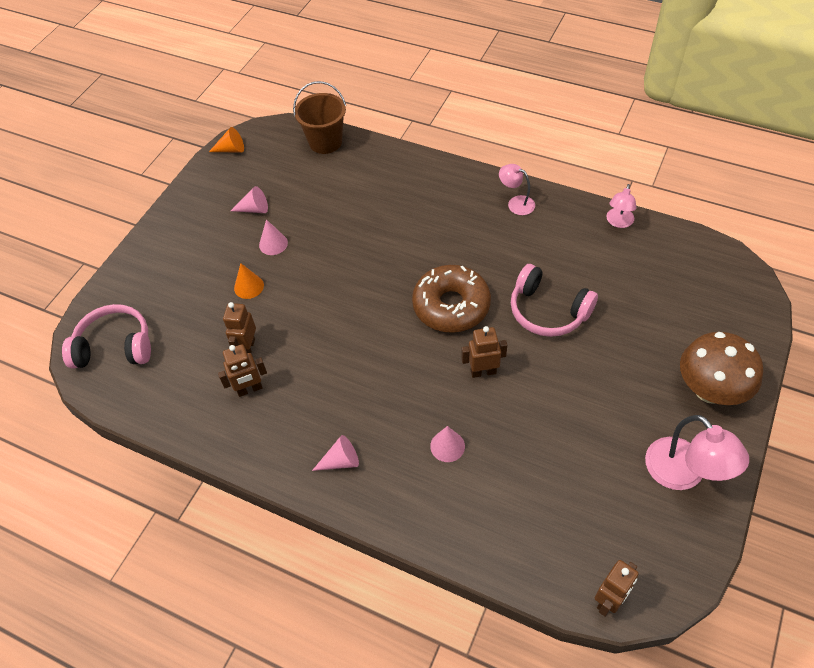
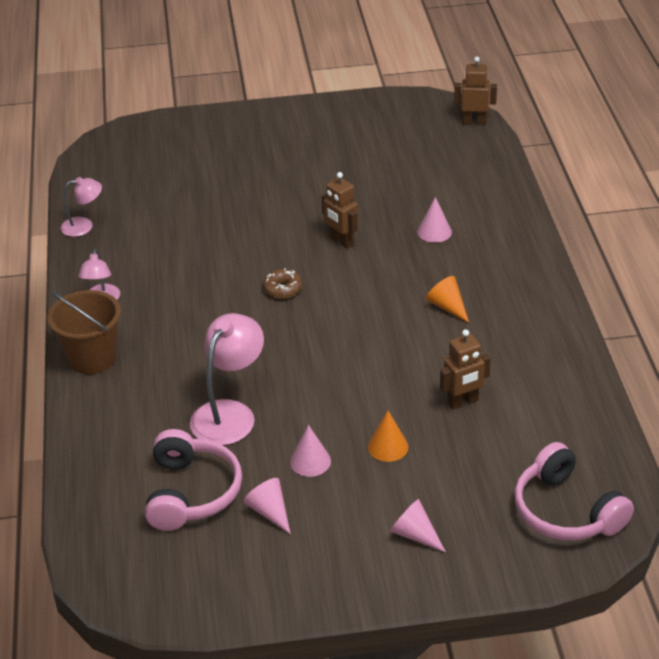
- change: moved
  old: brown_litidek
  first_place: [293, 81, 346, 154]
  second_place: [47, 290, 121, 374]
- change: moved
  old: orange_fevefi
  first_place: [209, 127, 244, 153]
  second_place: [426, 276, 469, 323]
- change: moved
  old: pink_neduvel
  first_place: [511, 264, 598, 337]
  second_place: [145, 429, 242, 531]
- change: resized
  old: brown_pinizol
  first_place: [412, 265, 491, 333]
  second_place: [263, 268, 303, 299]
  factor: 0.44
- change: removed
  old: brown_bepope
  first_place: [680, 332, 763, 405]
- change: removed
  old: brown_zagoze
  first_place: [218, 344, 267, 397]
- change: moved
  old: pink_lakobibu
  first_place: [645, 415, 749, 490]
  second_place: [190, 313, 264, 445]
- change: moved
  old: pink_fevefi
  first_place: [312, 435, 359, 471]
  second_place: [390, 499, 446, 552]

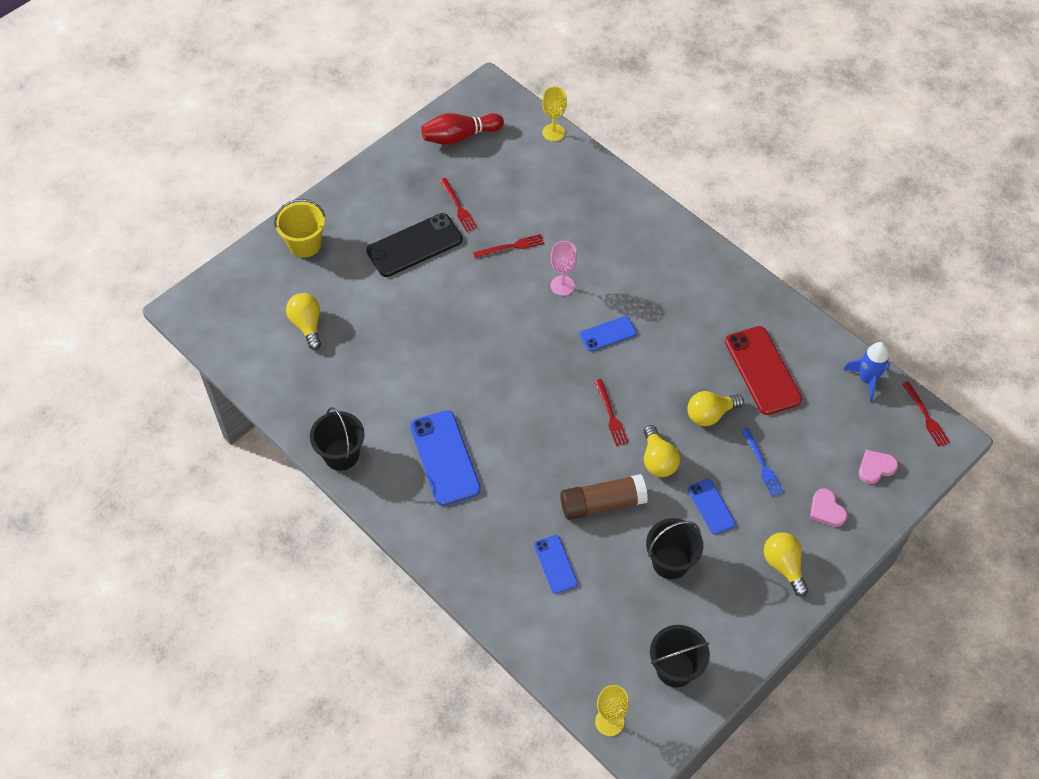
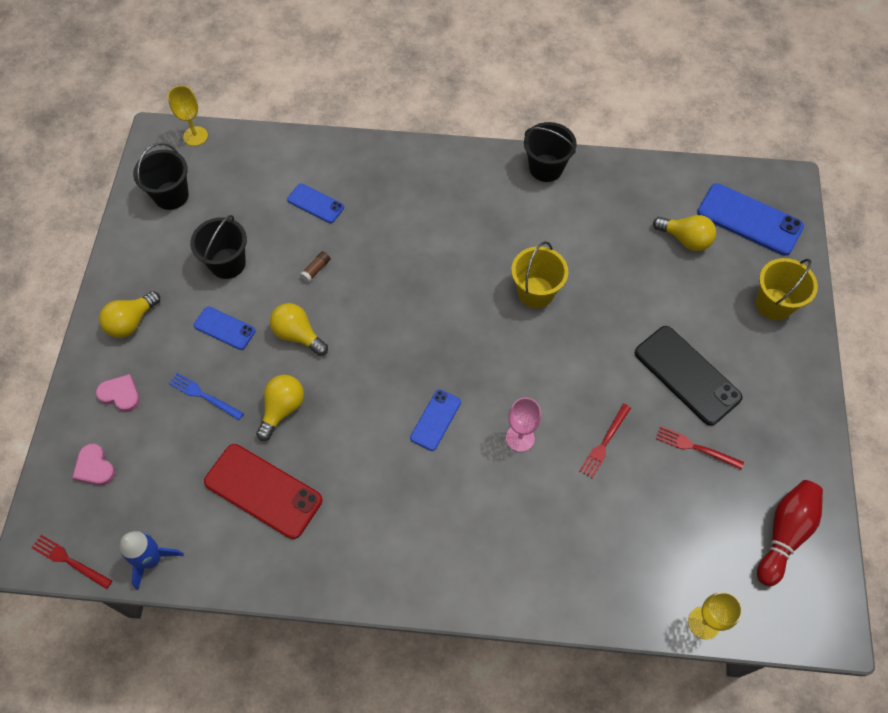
- change: turned
  old: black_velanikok
  first_place: [366, 213, 463, 277]
  second_place: [635, 326, 743, 426]
  degrees: -60
- change: removed
  old: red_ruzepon
  first_place: [594, 379, 629, 446]
- change: moved
  old: blue_velanikok
  first_place: [410, 410, 481, 506]
  second_place: [697, 183, 804, 256]
- change: turned
  old: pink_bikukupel
  first_place: [859, 450, 898, 484]
  second_place: [72, 444, 115, 486]
  degrees: 120
- change: resized
  old: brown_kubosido
  first_place: [560, 474, 648, 520]
  second_place: [300, 251, 331, 282]
  factor: 0.41
- change: turned
  old: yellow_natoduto
  first_place: [764, 532, 808, 597]
  second_place: [99, 291, 160, 338]
  degrees: 105
- change: added
  new: yellow_litidek
  second_place: [511, 241, 568, 308]

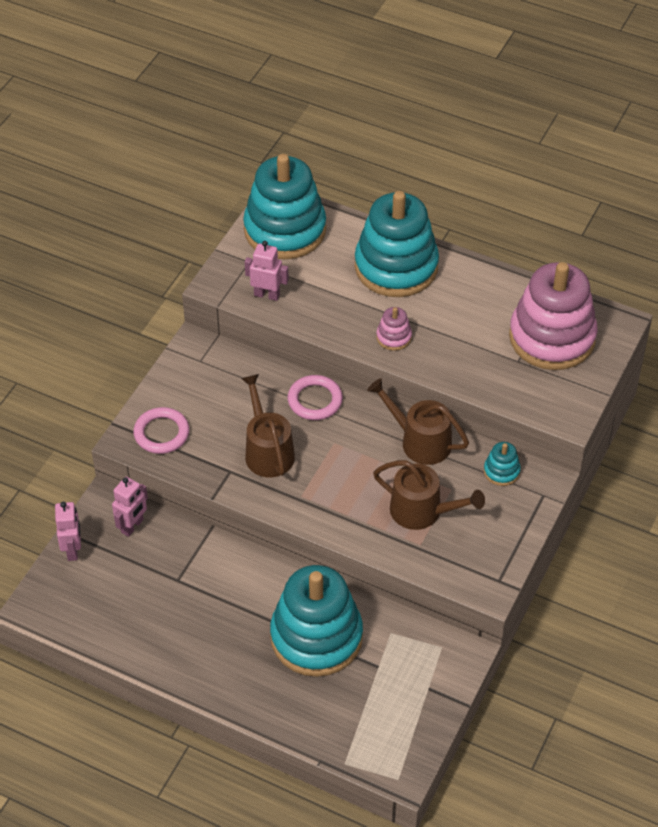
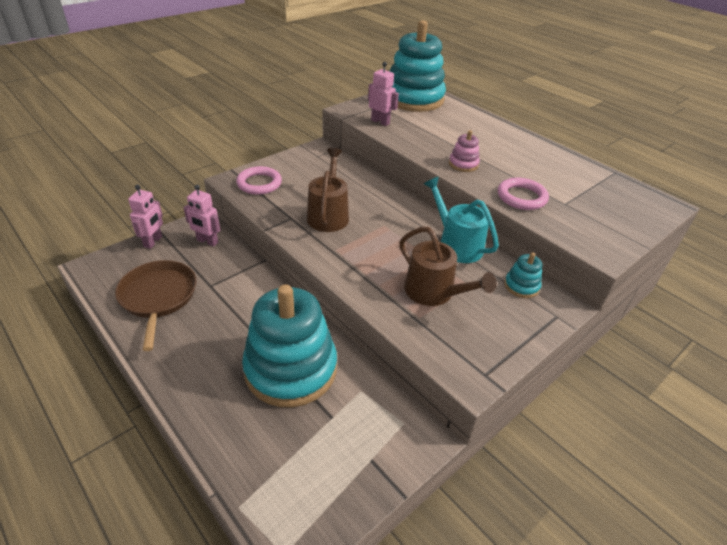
- change: removed
  old: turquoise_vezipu
  first_place: [355, 191, 439, 297]
- change: removed
  old: pink_vezipu
  first_place: [509, 262, 598, 370]
- change: moved
  old: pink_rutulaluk
  first_place: [288, 375, 343, 420]
  second_place: [498, 178, 549, 210]
- change: recoloured
  old: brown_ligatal
  new: turquoise_ligatal
  first_place: [367, 378, 469, 465]
  second_place: [424, 177, 499, 263]
- change: turned
  old: pink_zagoze
  first_place: [112, 477, 148, 537]
  second_place: [184, 185, 220, 247]
  degrees: 60
- change: added
  new: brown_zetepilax
  second_place: [115, 260, 197, 351]

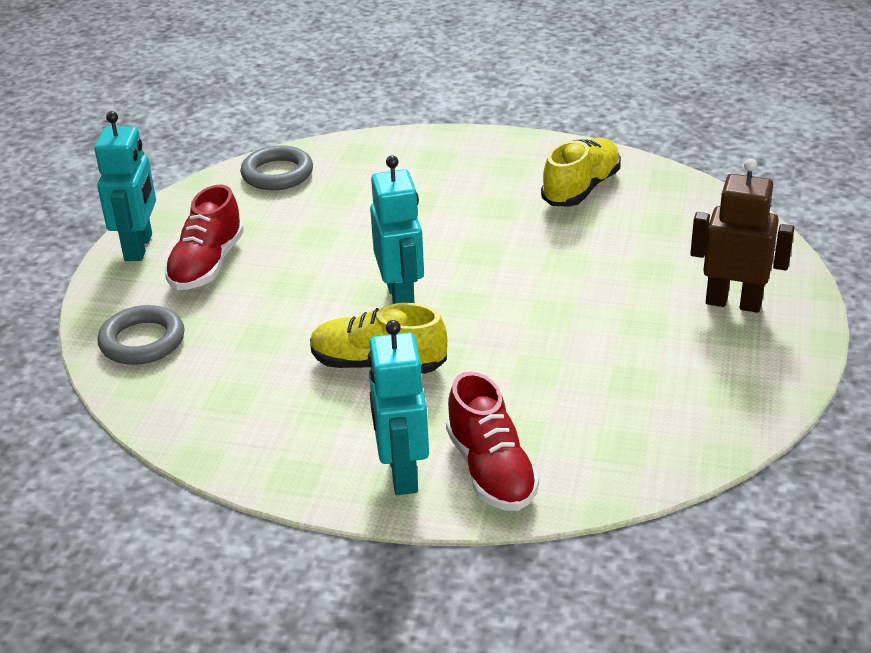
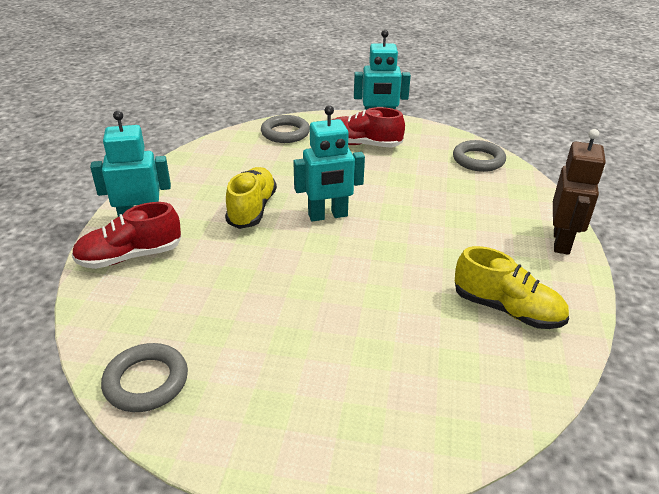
- change: moved
  old: brown_zagoze
  first_place: [690, 159, 794, 313]
  second_place: [553, 129, 606, 255]
- change: added
  new: grey_rutulaluk
  second_place: [101, 343, 188, 412]

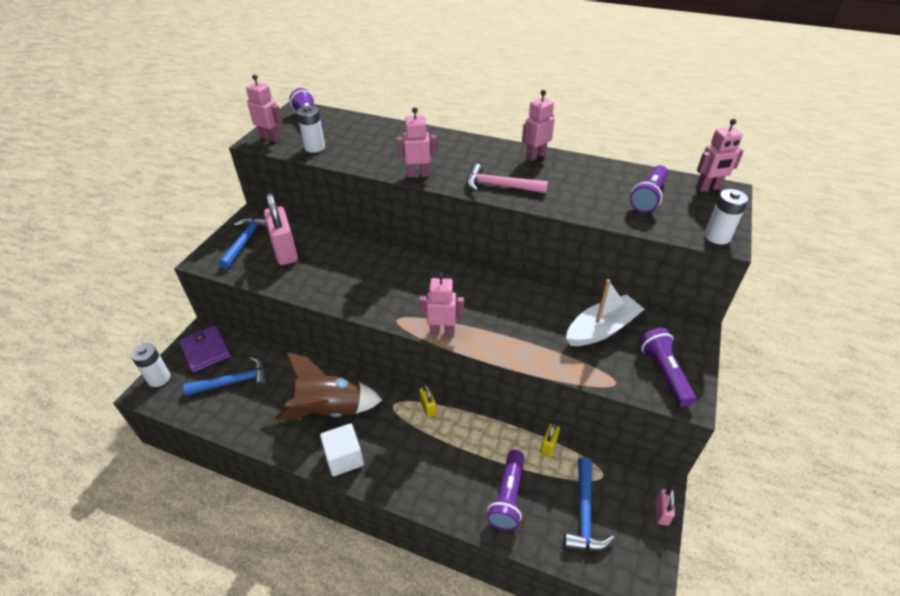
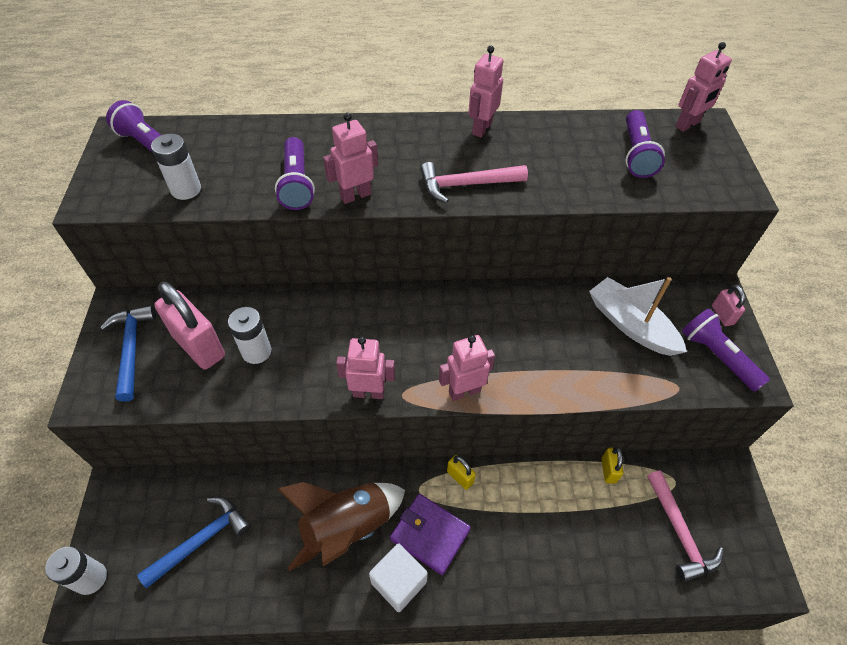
- change: moved
  old: pink_zagoze
  first_place: [246, 74, 282, 142]
  second_place: [336, 336, 395, 399]
- change: moved
  old: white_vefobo
  first_place: [705, 189, 749, 244]
  second_place: [228, 307, 271, 364]
- change: turned
  old: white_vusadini
  first_place: [566, 279, 644, 346]
  second_place: [589, 277, 687, 356]
  degrees: -75
- change: moved
  old: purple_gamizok
  first_place: [179, 325, 231, 373]
  second_place: [390, 494, 471, 575]
- change: moved
  old: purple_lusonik
  first_place: [487, 450, 524, 531]
  second_place: [275, 137, 315, 210]
- change: recoloured
  old: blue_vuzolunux
  new: pink_vuzolunux
  first_place: [564, 457, 615, 551]
  second_place: [647, 471, 723, 582]
- change: moved
  old: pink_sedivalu
  first_place: [655, 488, 675, 526]
  second_place: [712, 285, 745, 326]

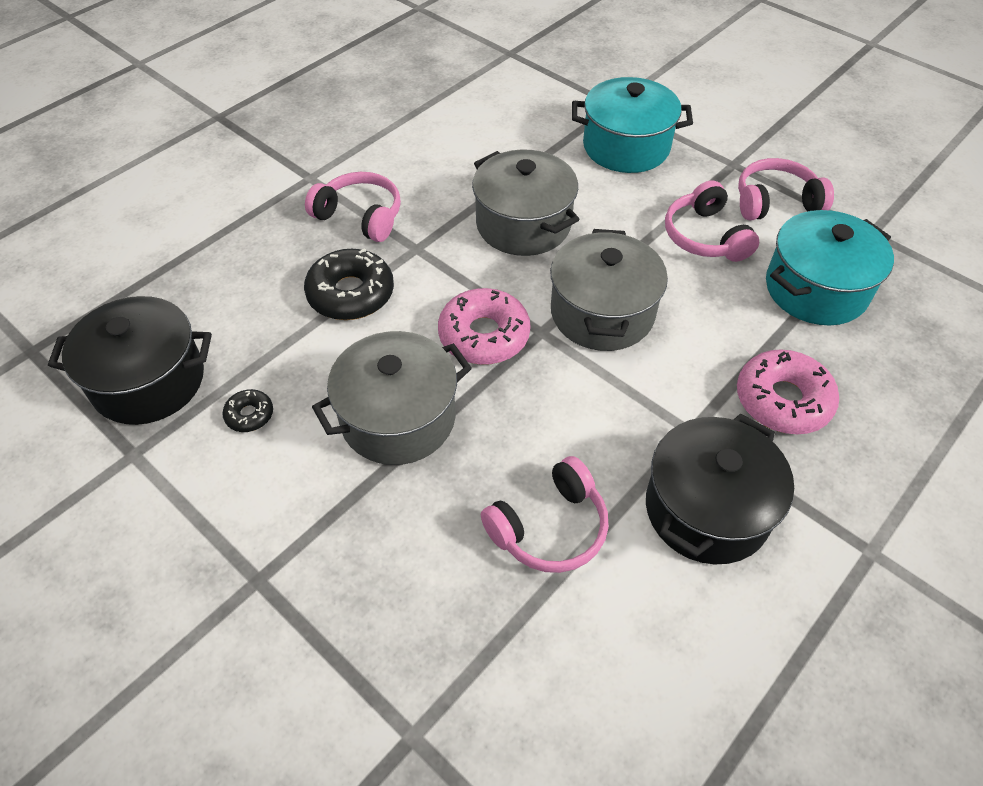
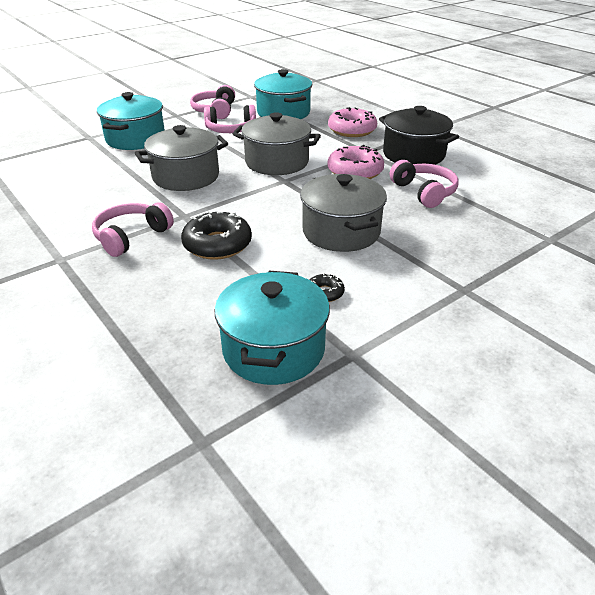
- change: moved
  old: pink_pinizol
  first_place: [438, 288, 531, 365]
  second_place: [328, 145, 384, 179]
- change: recoloured
  old: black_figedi
  new: turquoise_figedi
  first_place: [48, 296, 212, 425]
  second_place: [214, 271, 330, 385]

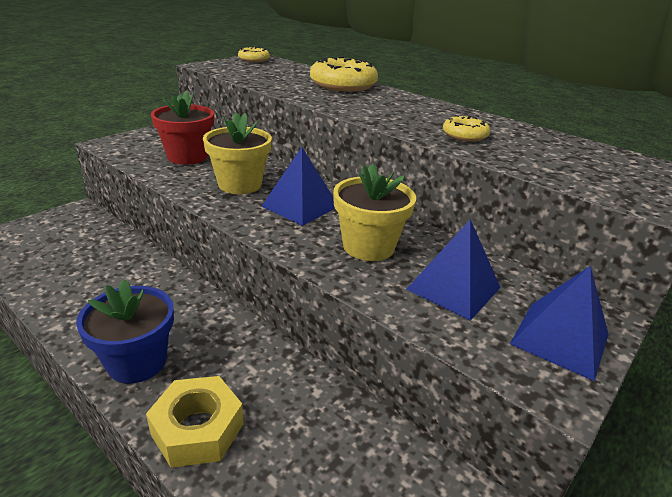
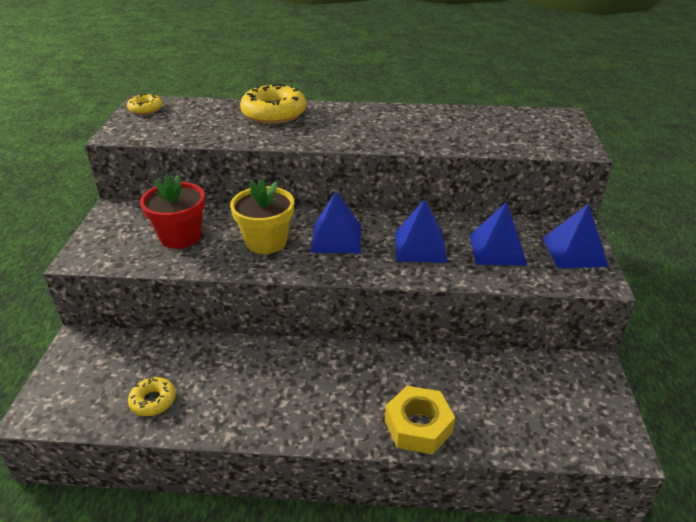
- change: moved
  old: yellow_pinizol
  first_place: [443, 115, 490, 142]
  second_place: [128, 377, 176, 416]
- change: replaced
  old: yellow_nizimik
  new: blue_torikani
  first_place: [333, 164, 416, 261]
  second_place: [395, 199, 447, 263]
- change: removed
  old: blue_nizimik
  first_place: [76, 279, 174, 384]

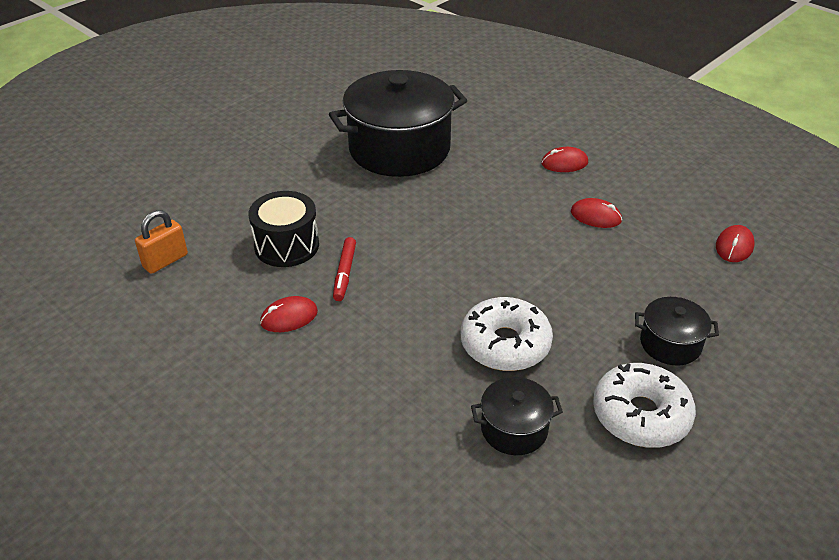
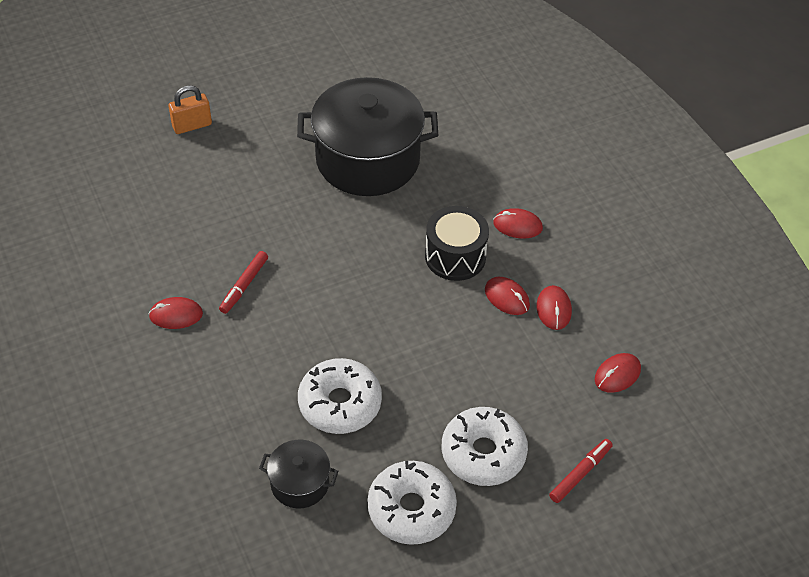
- change: moved
  old: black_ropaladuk
  first_place: [249, 191, 319, 267]
  second_place: [425, 206, 489, 281]
- change: moved
  old: orange_sedivalu
  first_place: [135, 210, 188, 274]
  second_place: [168, 85, 212, 134]
- change: replaced
  old: black_figedi
  new: white_pinizol
  first_place: [635, 297, 719, 366]
  second_place: [442, 407, 528, 486]
- change: added
  new: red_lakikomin
  second_place: [537, 285, 572, 330]
- change: added
  new: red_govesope
  second_place: [549, 439, 613, 503]

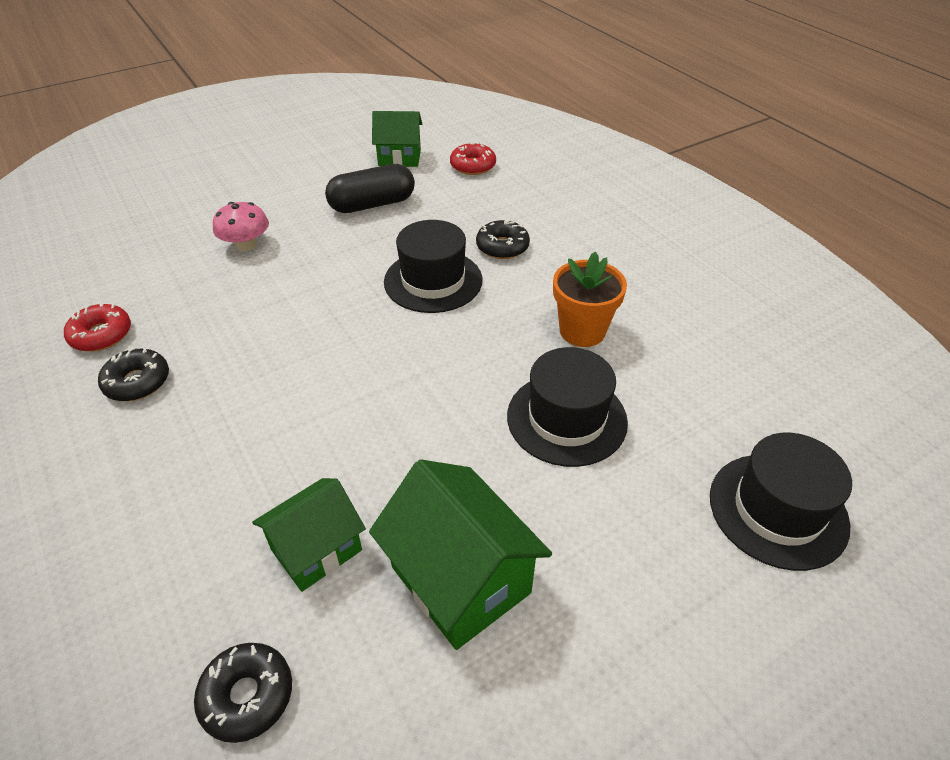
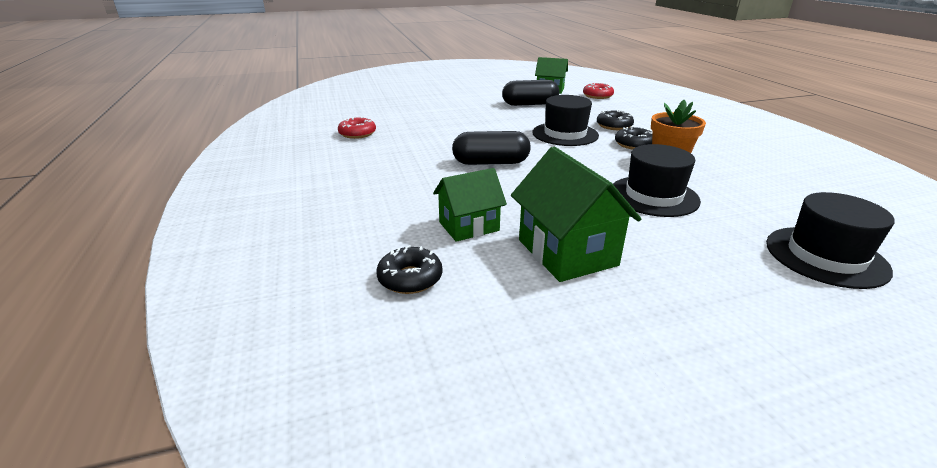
- change: removed
  old: pink_bepope
  first_place: [213, 202, 269, 251]
- change: moved
  old: black_pinizol
  first_place: [98, 348, 169, 401]
  second_place: [615, 126, 652, 150]
- change: added
  new: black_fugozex
  second_place: [452, 131, 531, 165]

